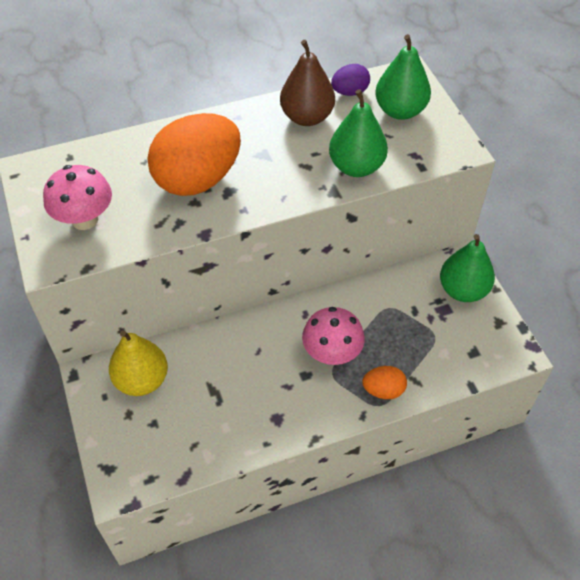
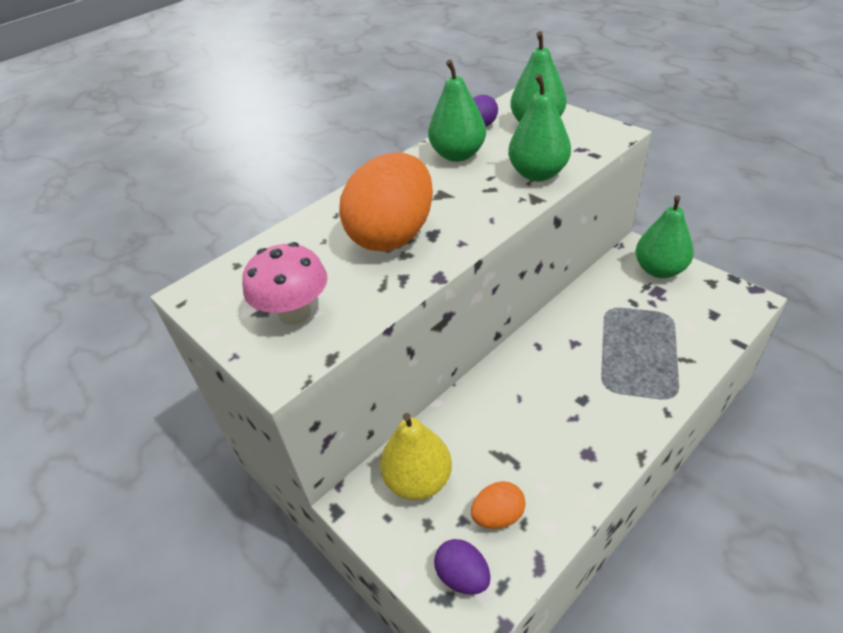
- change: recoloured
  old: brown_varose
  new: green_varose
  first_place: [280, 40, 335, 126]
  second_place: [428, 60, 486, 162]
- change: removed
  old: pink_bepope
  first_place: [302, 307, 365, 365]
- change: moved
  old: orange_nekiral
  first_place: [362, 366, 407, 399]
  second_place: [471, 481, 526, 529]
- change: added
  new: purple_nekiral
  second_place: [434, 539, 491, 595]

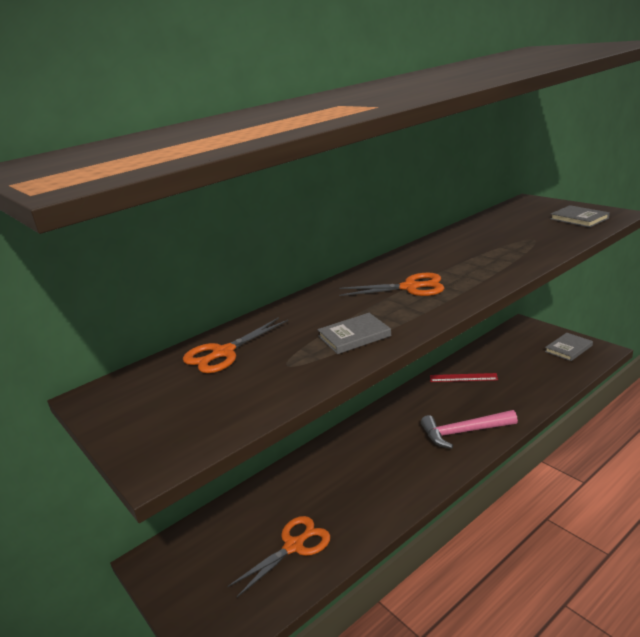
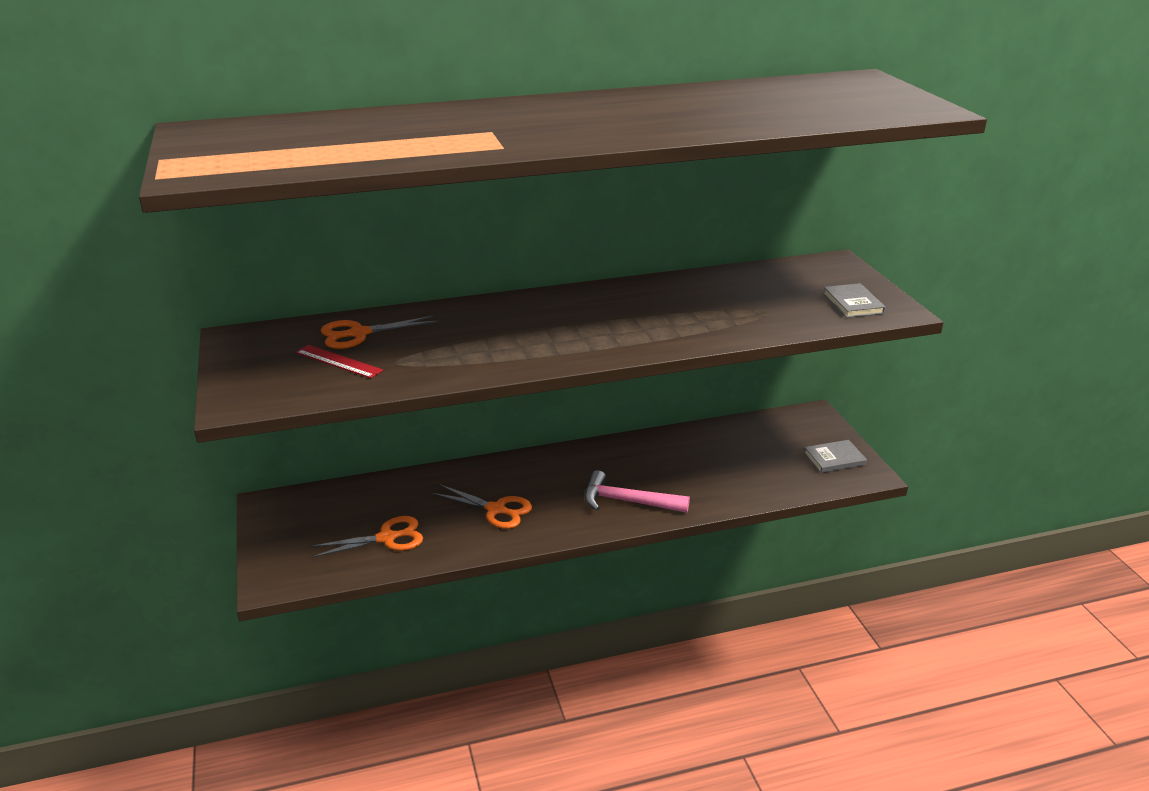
- change: moved
  old: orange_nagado
  first_place: [339, 273, 444, 296]
  second_place: [432, 484, 532, 529]
- change: removed
  old: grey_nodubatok
  first_place: [317, 313, 391, 354]
- change: moved
  old: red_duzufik
  first_place: [430, 373, 498, 382]
  second_place: [296, 345, 383, 378]

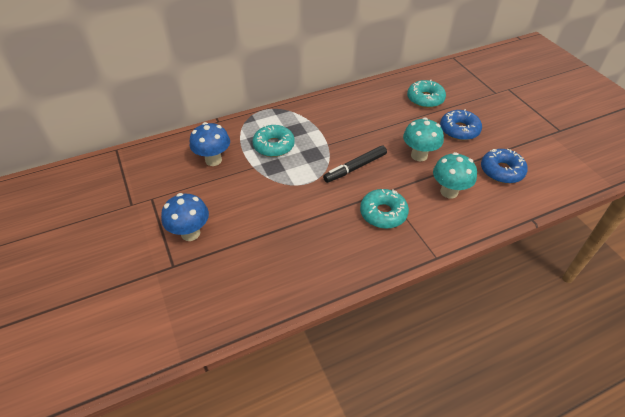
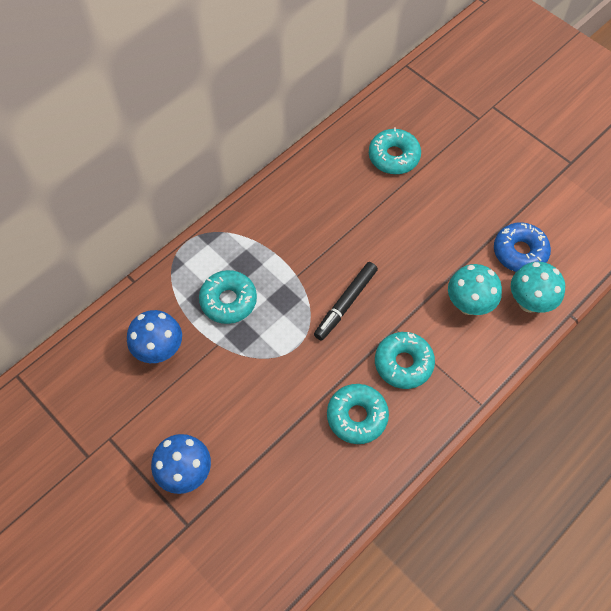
- change: removed
  old: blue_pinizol
  first_place: [440, 109, 482, 140]
- change: moved
  old: turquoise_bepope
  first_place: [403, 117, 444, 161]
  second_place: [511, 262, 565, 313]
- change: added
  new: turquoise_pinizol
  second_place: [327, 384, 389, 444]

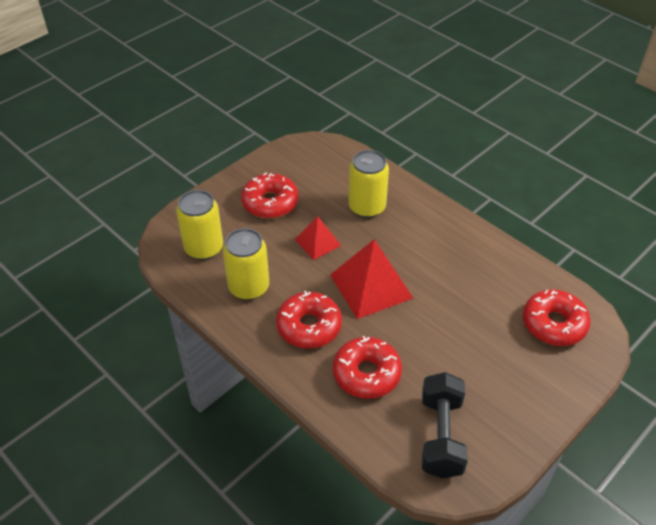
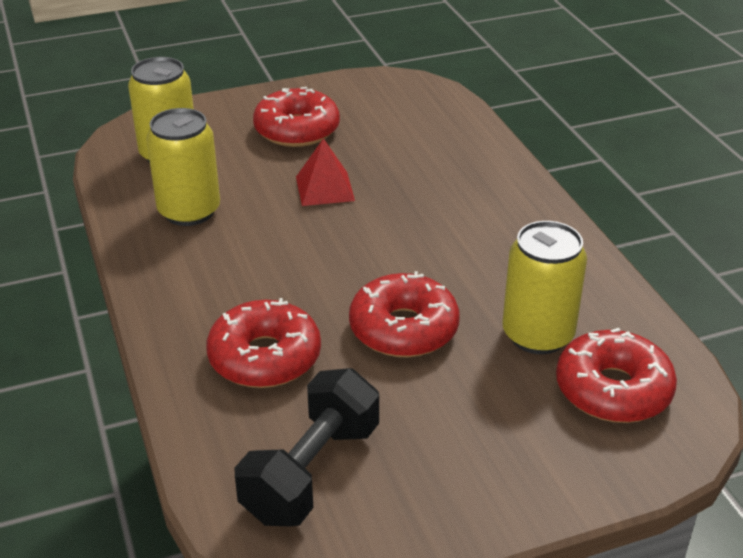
- change: moved
  old: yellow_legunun
  first_place: [348, 150, 389, 218]
  second_place: [502, 221, 587, 354]
- change: removed
  old: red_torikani
  first_place: [330, 239, 413, 319]
- change: moved
  old: red_pinizol
  first_place: [276, 291, 342, 349]
  second_place: [349, 271, 460, 357]

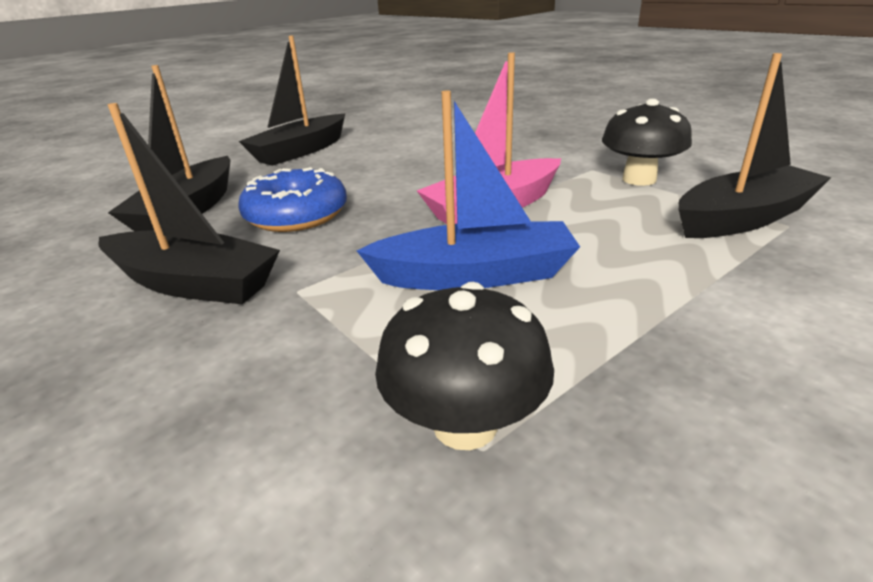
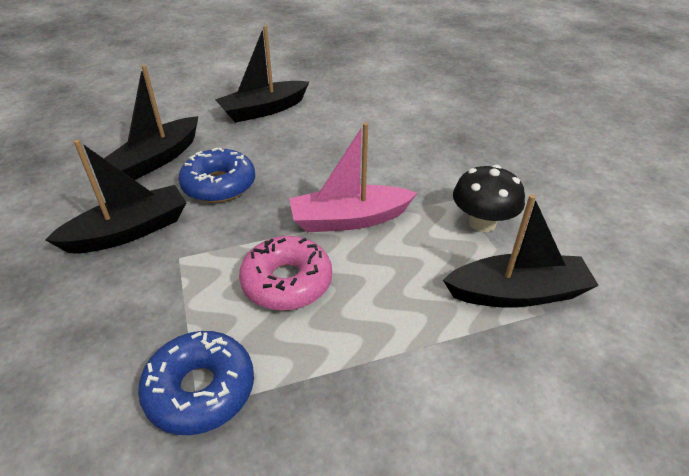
- change: replaced
  old: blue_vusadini
  new: pink_pinizol
  first_place: [357, 90, 580, 290]
  second_place: [239, 236, 332, 311]
- change: turned
  old: black_vusadini
  first_place: [98, 103, 280, 304]
  second_place: [45, 140, 187, 253]
  degrees: -75
- change: replaced
  old: black_bepope
  new: blue_pinizol
  first_place: [375, 282, 554, 450]
  second_place: [138, 331, 254, 435]

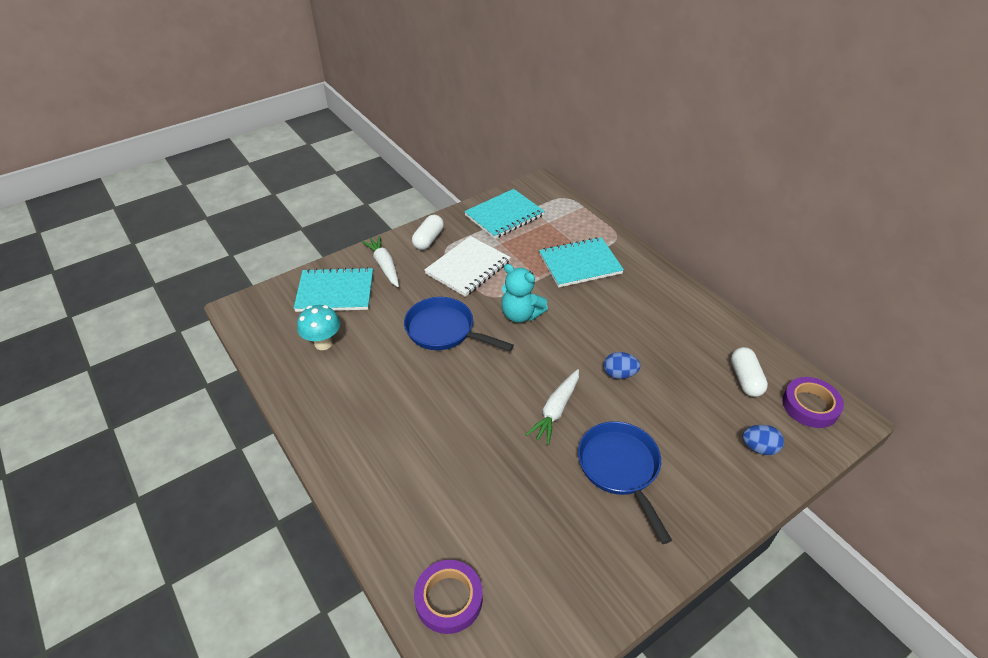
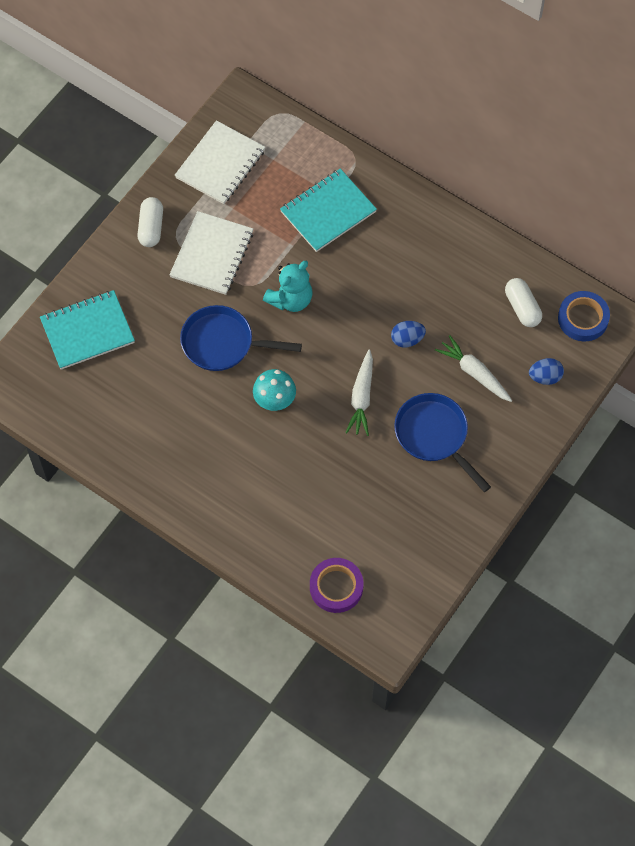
- change: recoloured
  old: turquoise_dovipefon
  new: white_dovipefon
  first_place: [464, 189, 545, 239]
  second_place: [175, 120, 265, 204]
- change: moved
  old: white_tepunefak
  first_place: [362, 236, 399, 287]
  second_place: [435, 335, 512, 402]
- change: turned
  old: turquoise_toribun
  first_place: [501, 264, 548, 323]
  second_place: [263, 261, 312, 312]
  degrees: -60
- change: moved
  old: turquoise_bepope
  first_place: [297, 305, 340, 350]
  second_place: [253, 369, 296, 411]
- change: recoloured
  old: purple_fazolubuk
  new: blue_fazolubuk
  first_place: [782, 377, 844, 428]
  second_place: [558, 291, 610, 341]

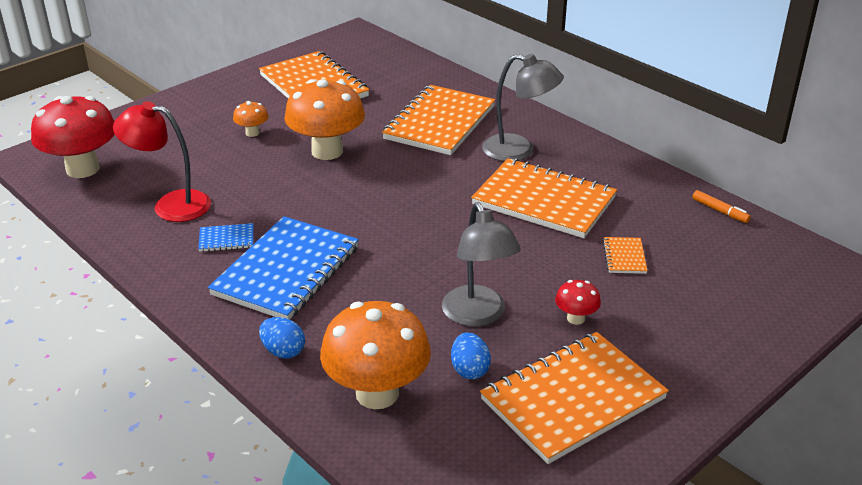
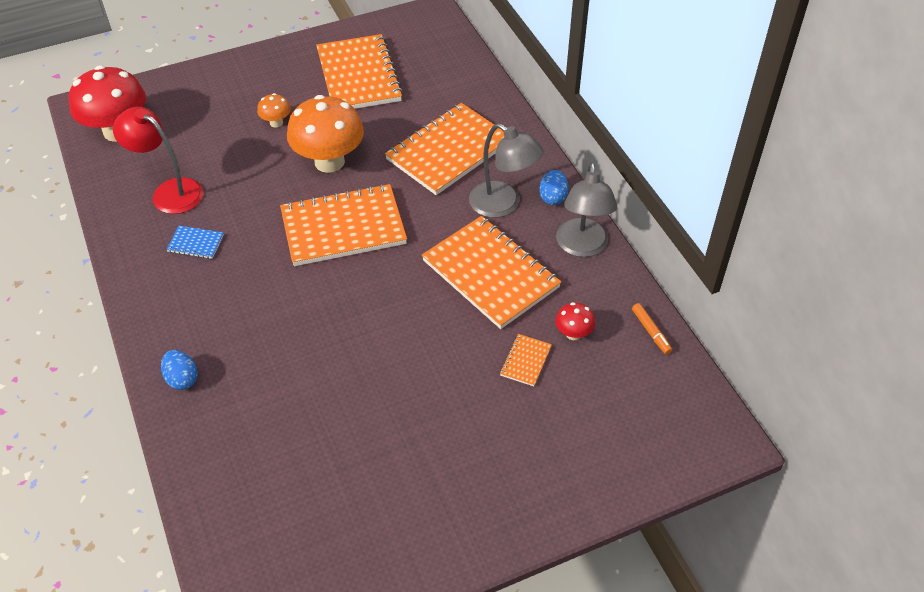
- change: moved
  old: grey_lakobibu
  first_place: [442, 202, 521, 327]
  second_place: [556, 162, 617, 257]
- change: removed
  old: blue_dovipefon
  first_place: [208, 216, 359, 320]
- change: moved
  old: red_bepope
  first_place: [555, 280, 601, 325]
  second_place: [555, 302, 595, 340]
- change: removed
  old: orange_bepope
  first_place: [320, 301, 431, 409]
- change: moved
  old: blue_nekiral
  first_place: [451, 332, 491, 379]
  second_place: [539, 170, 569, 205]
- change: moved
  old: orange_dovipefon
  first_place: [480, 332, 669, 464]
  second_place: [280, 184, 407, 266]

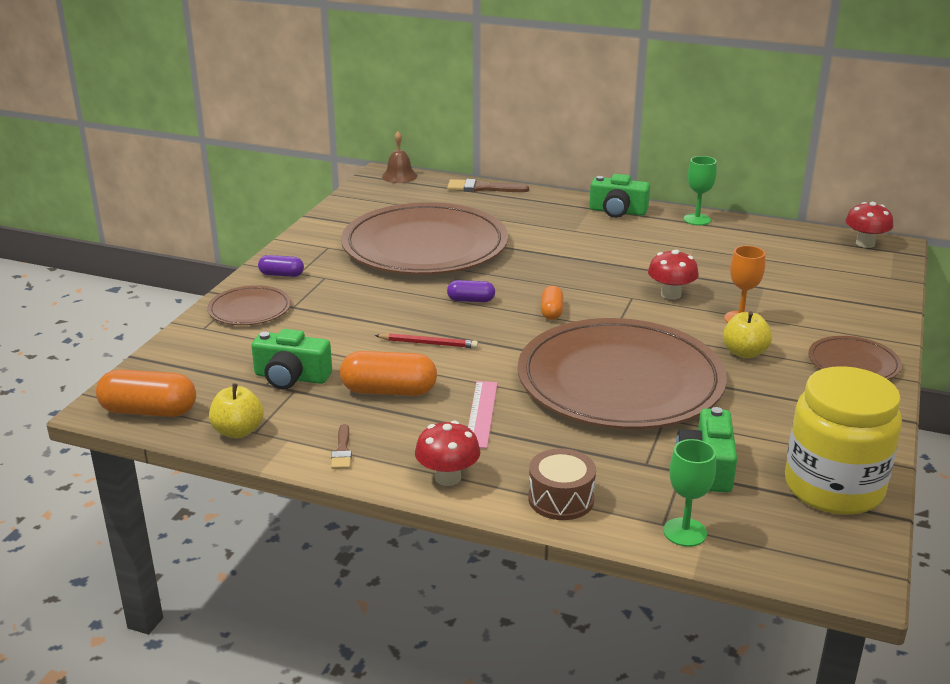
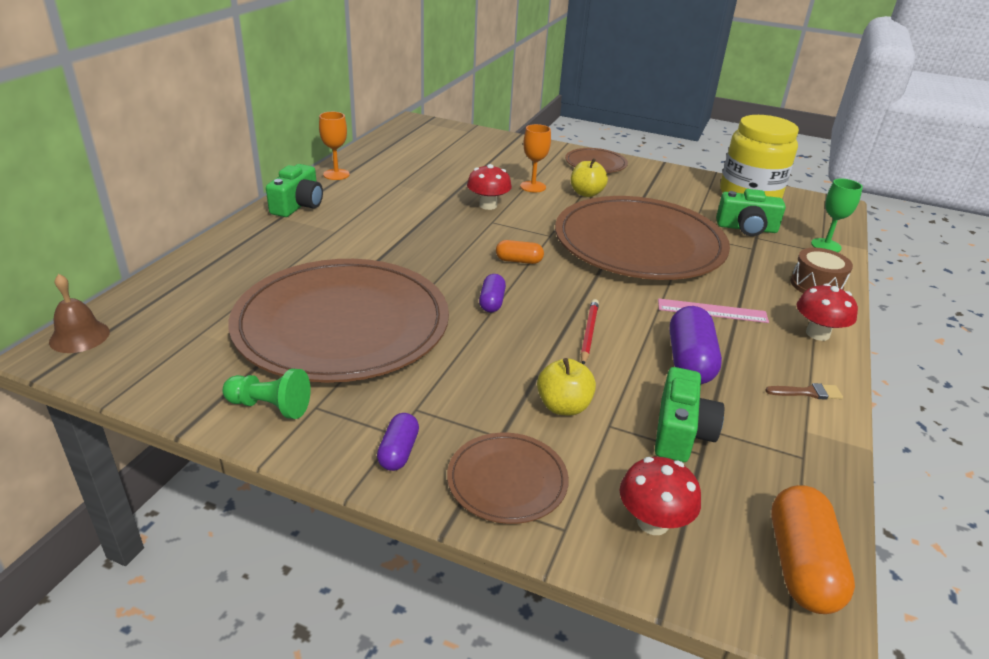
- change: recoloured
  old: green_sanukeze
  new: orange_sanukeze
  first_place: [684, 156, 717, 225]
  second_place: [319, 112, 350, 180]
- change: removed
  old: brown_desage
  first_place: [447, 179, 529, 192]
- change: moved
  old: red_bepope
  first_place: [845, 202, 893, 248]
  second_place: [620, 457, 701, 535]
- change: recoloured
  old: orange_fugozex
  new: purple_fugozex
  first_place: [340, 351, 437, 396]
  second_place: [670, 306, 722, 384]
- change: moved
  old: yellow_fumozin
  first_place: [209, 384, 264, 438]
  second_place: [537, 358, 596, 416]
- change: added
  new: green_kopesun
  second_place: [223, 369, 311, 419]

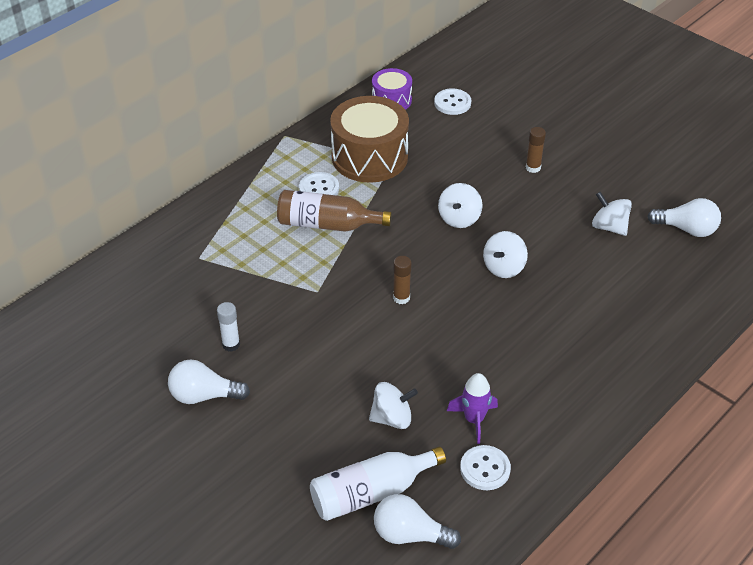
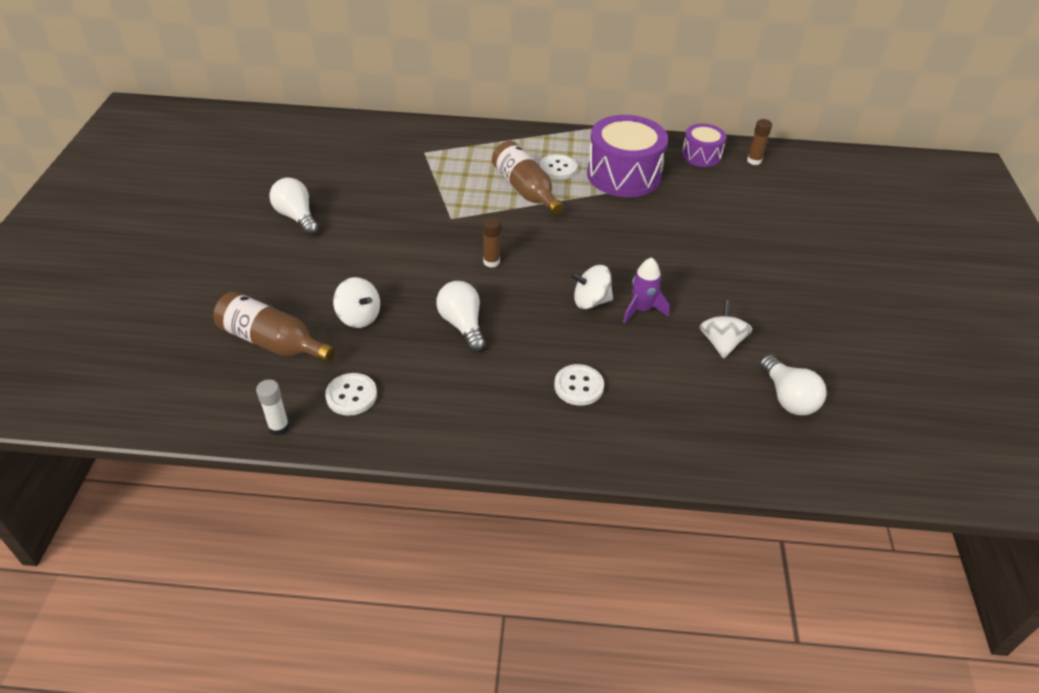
- change: moved
  old: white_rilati
  first_place: [434, 88, 471, 115]
  second_place: [554, 364, 604, 406]
- change: recoloured
  old: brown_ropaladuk
  new: purple_ropaladuk
  first_place: [330, 96, 409, 183]
  second_place: [587, 115, 668, 197]
- change: moved
  old: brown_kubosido
  first_place: [526, 127, 546, 173]
  second_place: [747, 119, 772, 165]
- change: removed
  old: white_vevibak
  first_place: [438, 183, 483, 228]
- change: moved
  old: white_kubosido
  first_place: [217, 302, 240, 352]
  second_place: [256, 379, 290, 436]
- change: moved
  old: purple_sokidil
  first_place: [447, 373, 498, 444]
  second_place: [623, 257, 670, 323]
- change: recoloured
  old: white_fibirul
  new: brown_fibirul
  first_place: [310, 447, 446, 521]
  second_place: [214, 291, 335, 363]
- change: moved
  old: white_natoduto
  first_place: [374, 494, 461, 549]
  second_place: [436, 281, 485, 352]

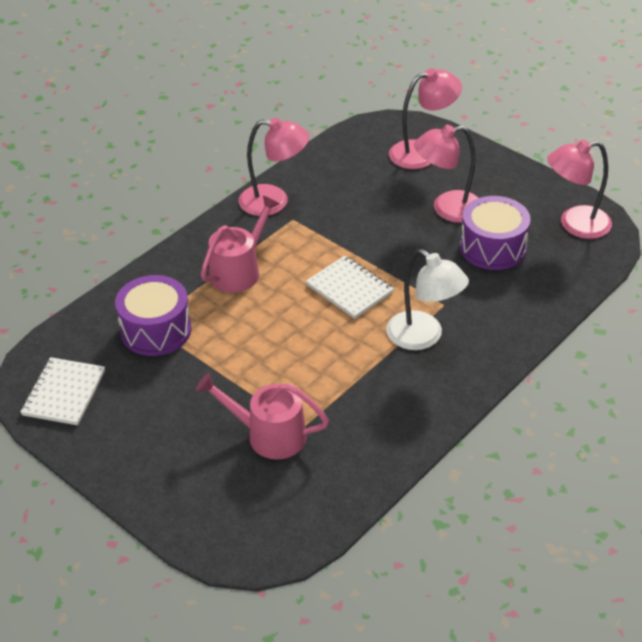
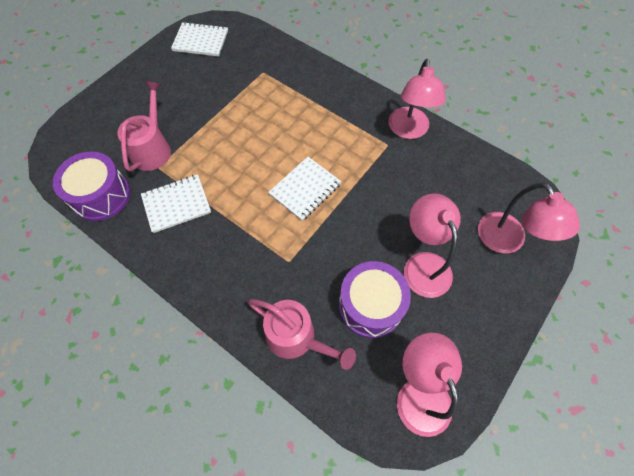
- change: moved
  old: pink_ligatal
  first_place: [200, 196, 279, 293]
  second_place: [248, 299, 356, 370]
- change: removed
  old: white_lakobibu
  first_place: [386, 249, 469, 350]
- change: moved
  old: purple_ropaladuk
  first_place: [115, 275, 191, 356]
  second_place: [53, 151, 130, 221]
- change: added
  new: white_dovipefon
  second_place: [141, 174, 211, 233]

